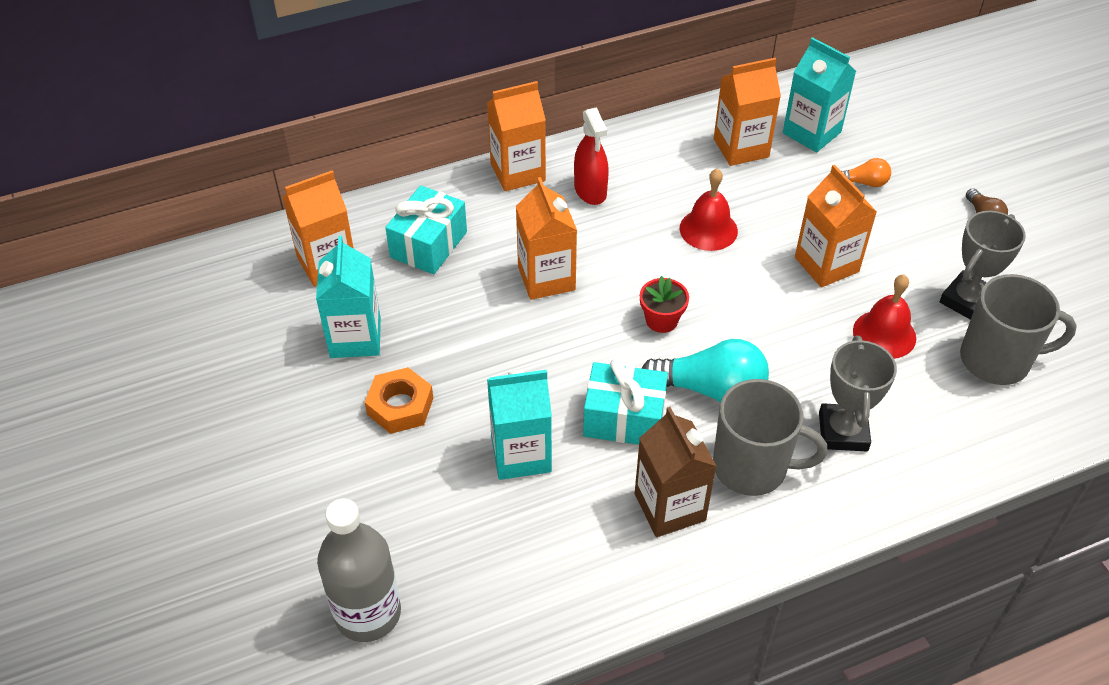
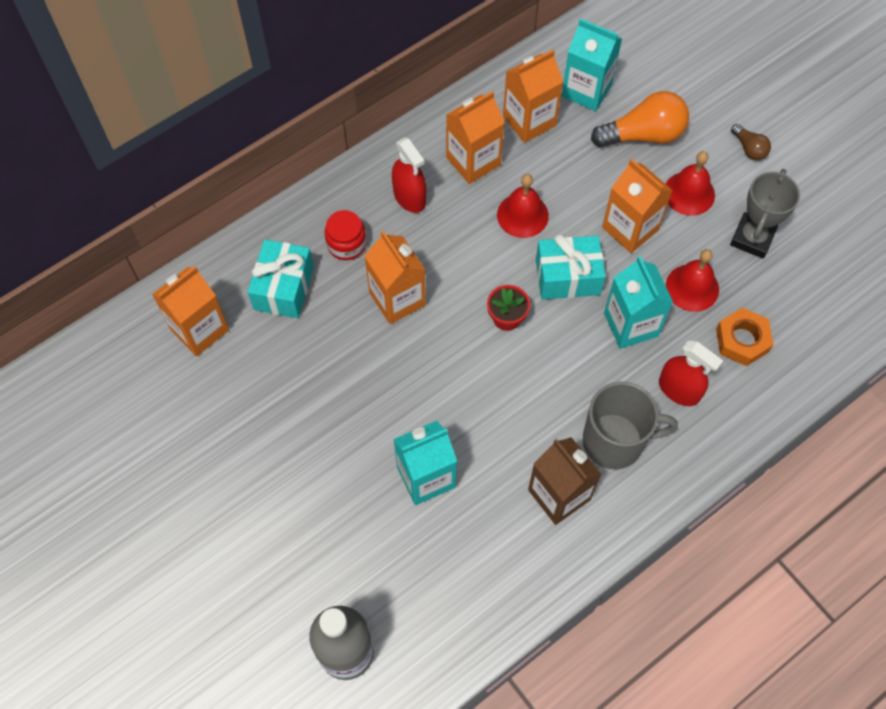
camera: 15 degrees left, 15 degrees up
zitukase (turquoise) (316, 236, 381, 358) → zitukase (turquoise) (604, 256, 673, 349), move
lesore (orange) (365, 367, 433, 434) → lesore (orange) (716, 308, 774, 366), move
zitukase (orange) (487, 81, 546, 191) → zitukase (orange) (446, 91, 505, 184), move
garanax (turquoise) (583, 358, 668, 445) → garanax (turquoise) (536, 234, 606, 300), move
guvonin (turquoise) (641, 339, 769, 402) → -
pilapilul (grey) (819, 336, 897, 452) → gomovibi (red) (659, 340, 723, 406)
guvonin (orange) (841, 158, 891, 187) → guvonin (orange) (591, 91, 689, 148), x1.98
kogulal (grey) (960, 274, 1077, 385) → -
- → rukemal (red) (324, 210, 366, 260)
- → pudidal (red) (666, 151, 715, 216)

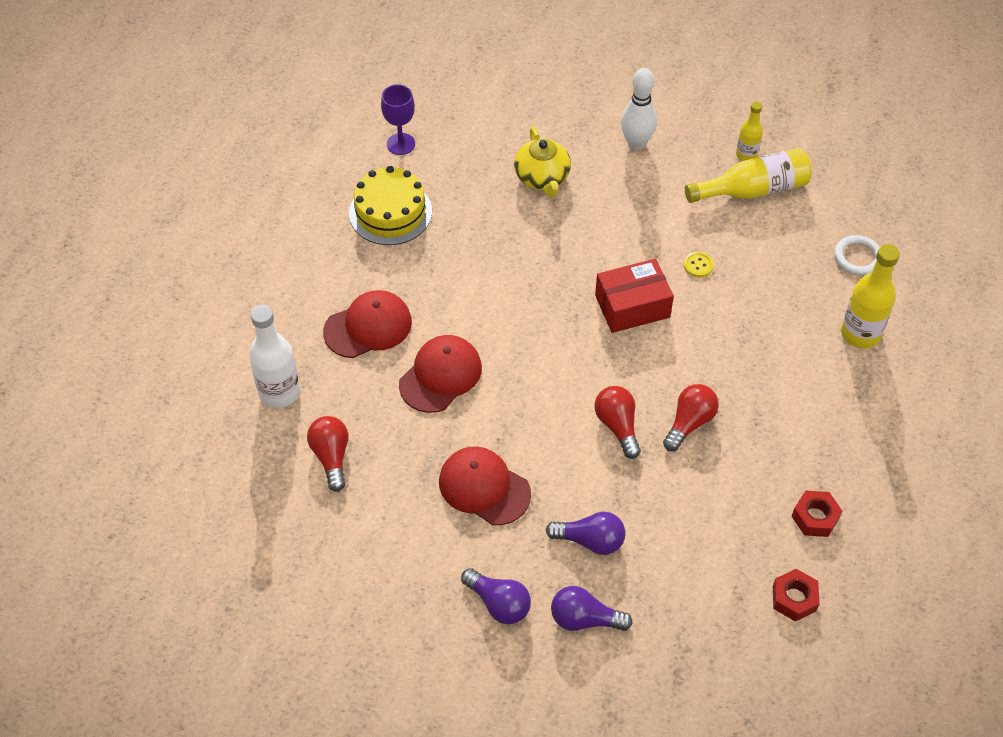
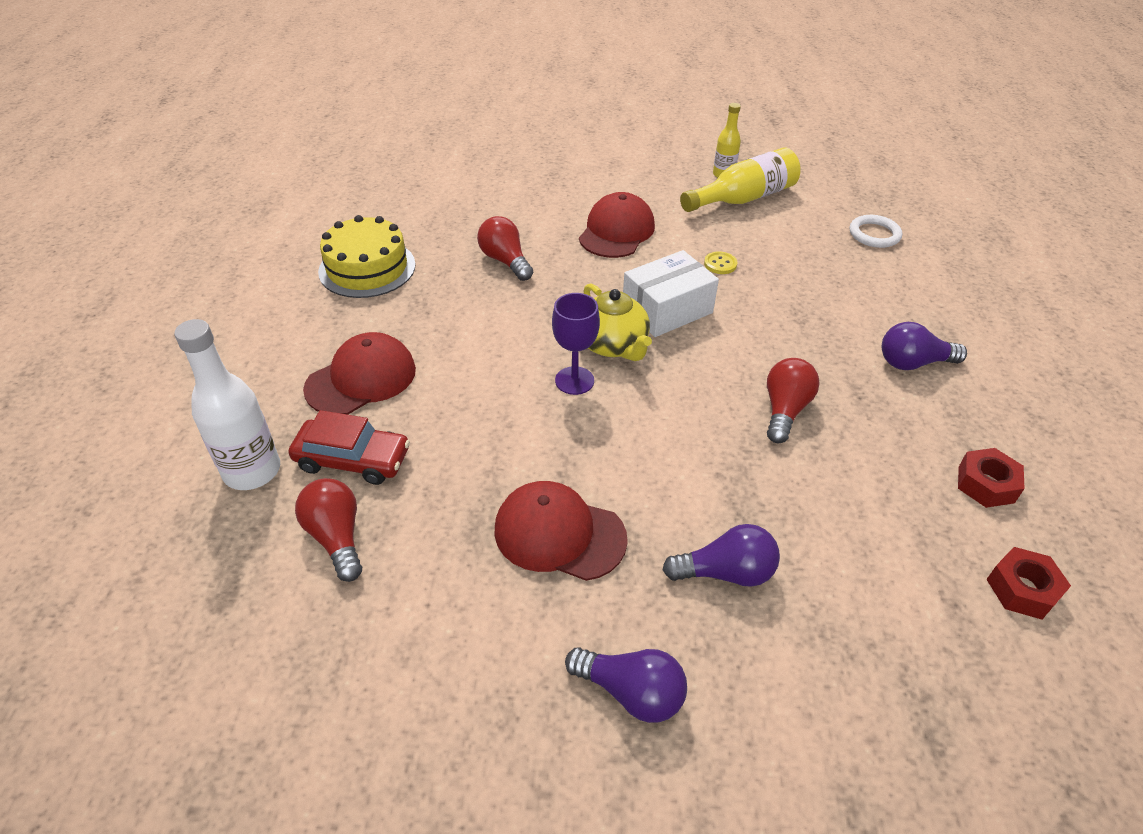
camera: 15 degrees left, 10 degrees down
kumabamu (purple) (381, 84, 415, 155) → kumabamu (purple) (552, 293, 600, 395), move
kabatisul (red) (399, 335, 482, 413) → kabatisul (red) (579, 192, 655, 258), move
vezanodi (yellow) (514, 127, 571, 197) → vezanodi (yellow) (583, 283, 652, 361), move
guvonin (purple) (551, 586, 633, 631) → guvonin (purple) (882, 322, 967, 370), move
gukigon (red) (595, 259, 674, 333) → gukigon (white) (623, 250, 719, 337)
guvonin (red) (595, 386, 641, 459) → guvonin (red) (477, 216, 533, 281), move
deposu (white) (621, 68, 657, 150) → -
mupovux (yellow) (841, 244, 900, 348) → -
- → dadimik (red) (289, 410, 410, 485)

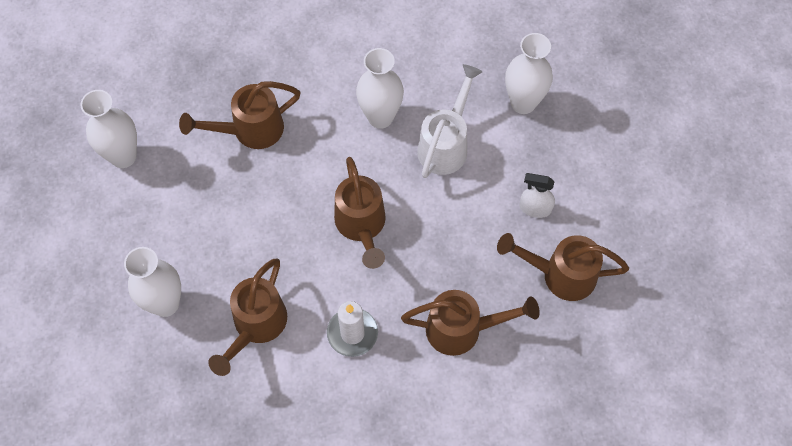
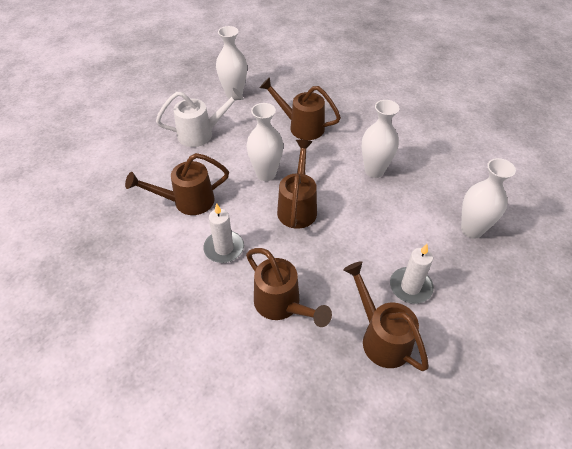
camera: 50 degrees right, 15 degrees down
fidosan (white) (124, 247, 181, 317) → fidosan (white) (247, 103, 284, 181), move
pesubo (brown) (334, 157, 386, 269) → pesubo (brown) (277, 140, 317, 229), 150 degrees clockwise
pesubo (white) (417, 64, 483, 178) → pesubo (white) (156, 88, 244, 147), move
gomovibi (white) (520, 173, 555, 218) → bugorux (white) (390, 244, 434, 304)

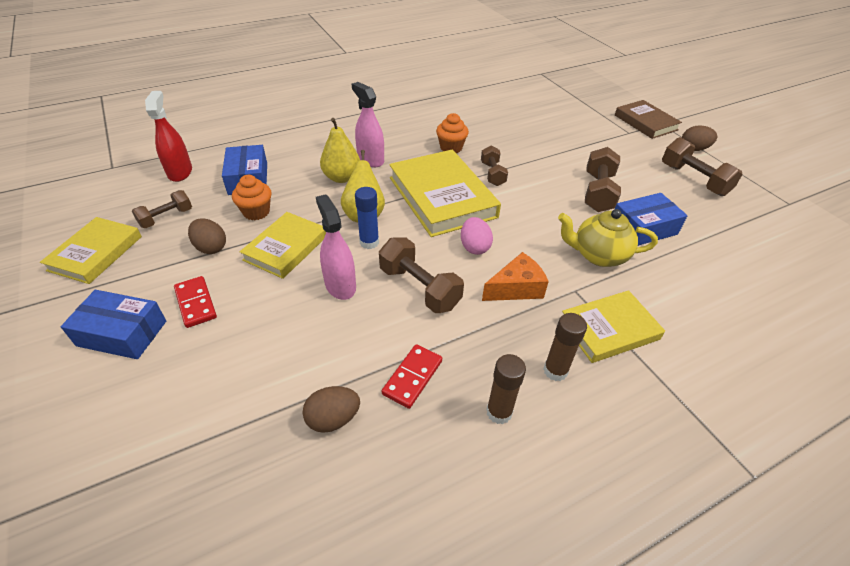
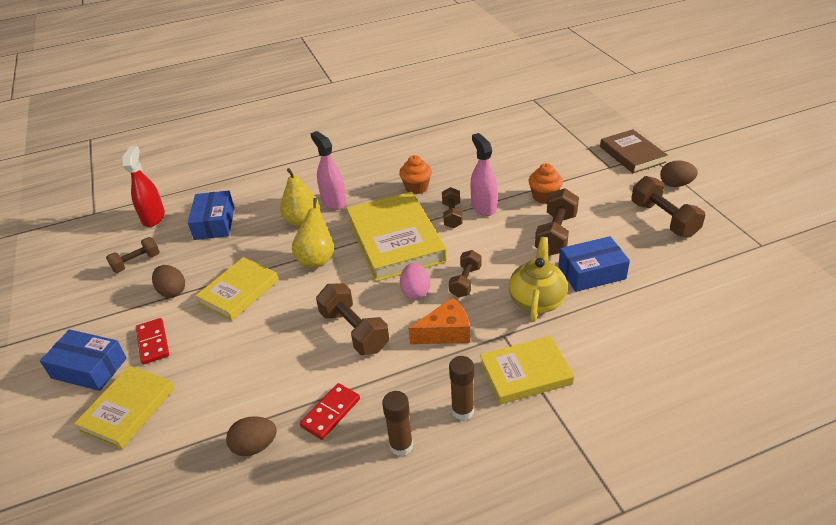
camera: 10 degrees right, 5 degrees down
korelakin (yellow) (40, 217, 142, 284) → korelakin (yellow) (74, 365, 175, 449), move
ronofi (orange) (232, 175, 272, 220) → ronofi (orange) (528, 163, 563, 204), move
gomovibi (pink) (316, 194, 356, 300) → gomovibi (pink) (471, 133, 498, 216), move
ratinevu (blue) (355, 187, 379, 249) → -
vezanodi (yellow) (558, 209, 658, 267) → vezanodi (yellow) (509, 237, 568, 322), 90 degrees clockwise
- → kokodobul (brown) (449, 250, 482, 298)

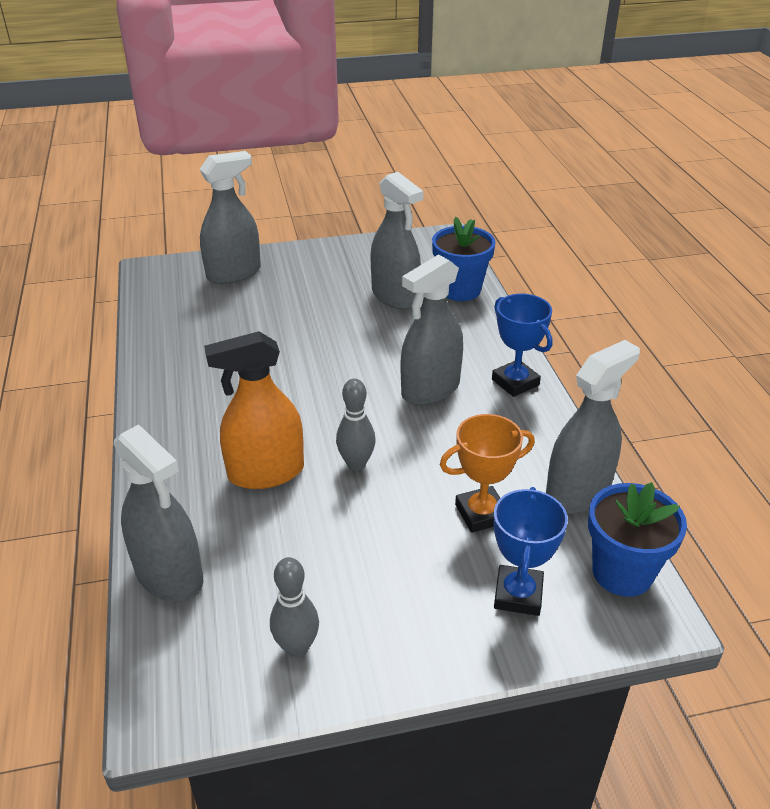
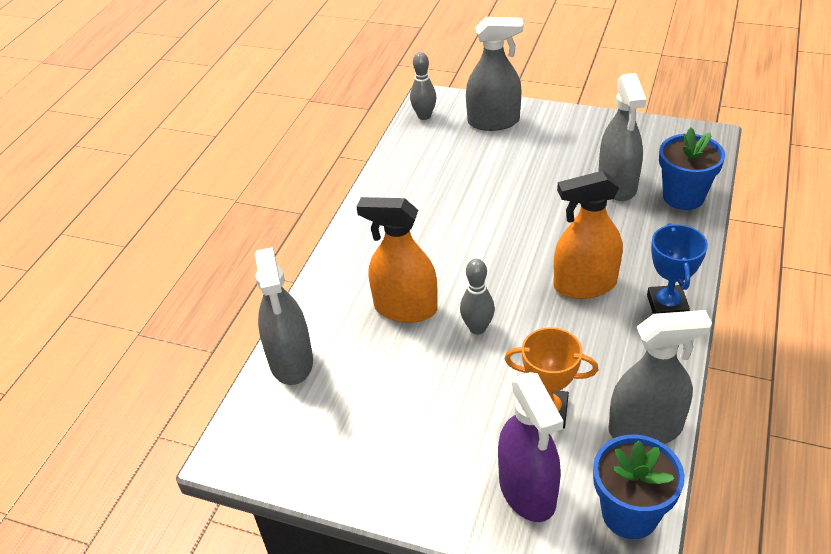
camera: 35 degrees right, 5 degrees up
deposu (grey) (270, 557, 319, 658) → deposu (grey) (410, 52, 437, 120), move
gomovibi (grey) (401, 254, 463, 405) → gomovibi (orange) (554, 171, 623, 299)
pilapilul (blue) (494, 487, 568, 616) → gomovibi (purple) (498, 372, 564, 522)

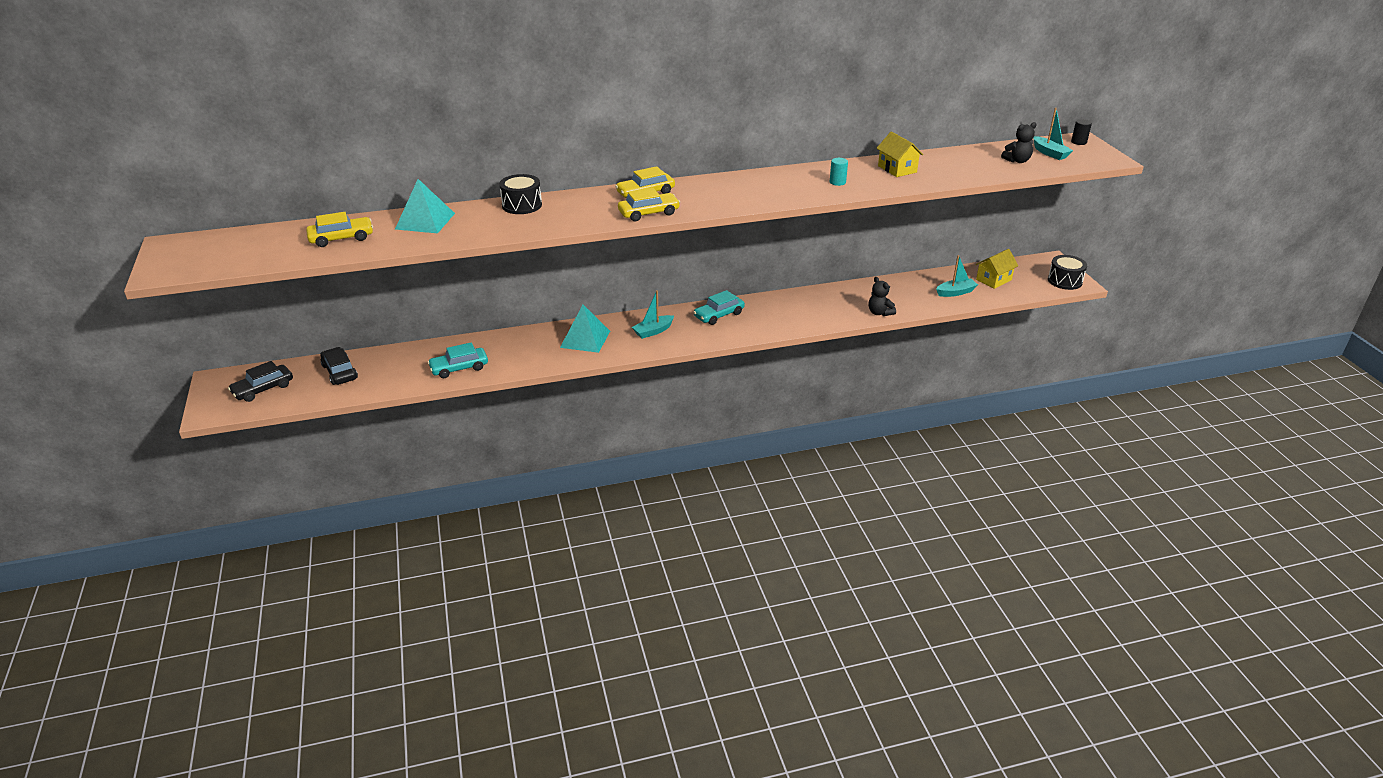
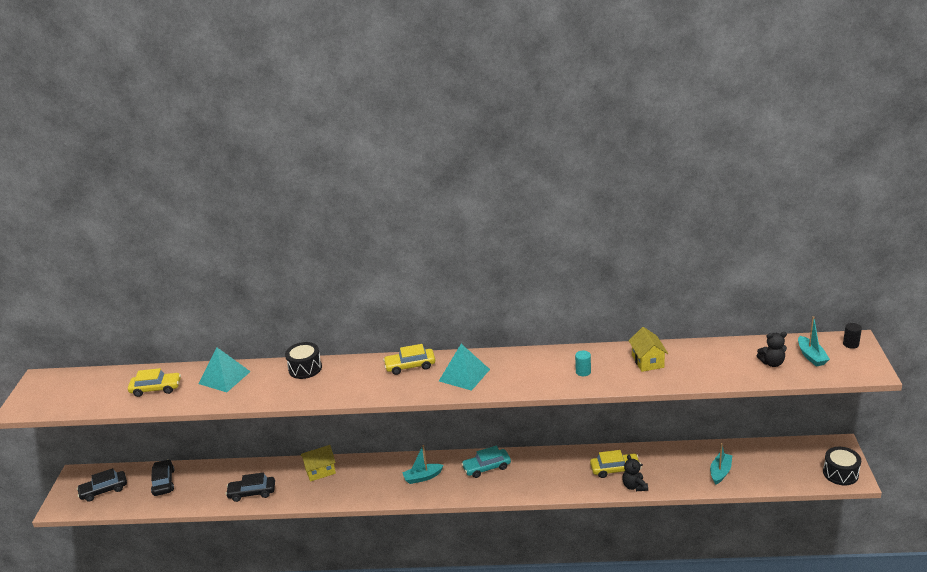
camera: 20 degrees right, 5 degrees down
dadimik (turquoise) (428, 342, 488, 378) → dadimik (black) (226, 472, 275, 502)
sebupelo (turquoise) (560, 305, 610, 353) → sebupelo (turquoise) (439, 344, 490, 391), move
dadimik (yellow) (618, 188, 680, 221) → dadimik (yellow) (590, 450, 641, 478), move
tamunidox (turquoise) (936, 255, 978, 297) → tamunidox (turquoise) (710, 443, 732, 485), 60 degrees counterclockwise
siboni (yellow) (976, 249, 1018, 289) → siboni (yellow) (300, 445, 336, 482), move

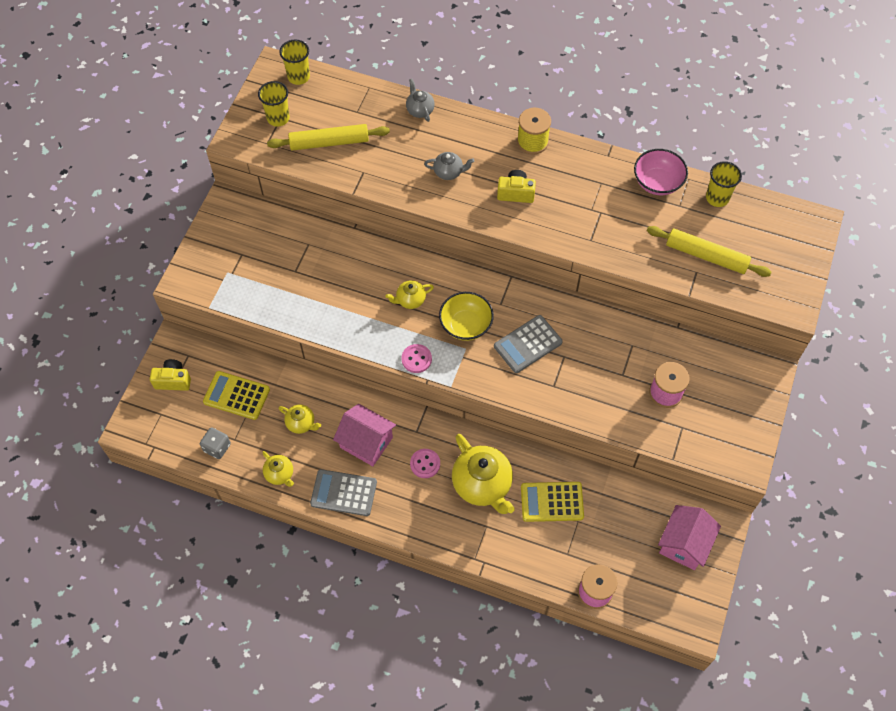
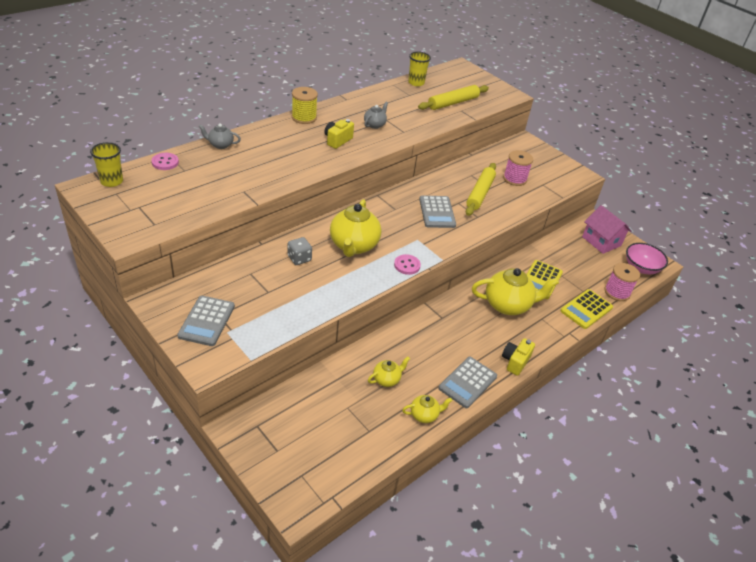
camera: 65 degrees left, 20 degrees down
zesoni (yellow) (150, 359, 191, 391) → zesoni (yellow) (502, 338, 535, 376), move
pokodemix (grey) (200, 427, 231, 459) → pokodemix (grey) (287, 237, 312, 265), move
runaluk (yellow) (203, 371, 270, 420) → runaluk (yellow) (560, 289, 613, 329), move
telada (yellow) (258, 81, 290, 127) → -
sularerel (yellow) (267, 124, 390, 151) → sularerel (yellow) (466, 163, 496, 216), move
siboni (pink) (333, 404, 396, 466) → -
vezanodi (yellow) (385, 280, 434, 309) → vezanodi (yellow) (330, 199, 381, 257), x1.98
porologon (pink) (410, 449, 440, 478) → porologon (pink) (151, 153, 179, 170), move
vezanodi (grey) (424, 152, 474, 180) → vezanodi (grey) (364, 102, 388, 129), move
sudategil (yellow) (439, 292, 494, 341) → -
sudategil (pink) (634, 149, 688, 195) → sudategil (pink) (626, 243, 668, 274), move
- → runaluk (grey) (177, 296, 235, 346)

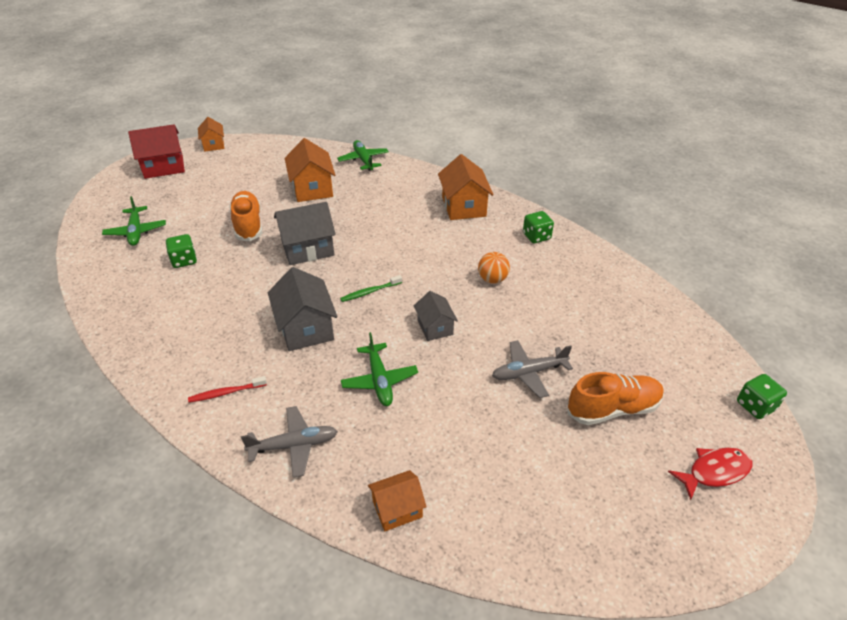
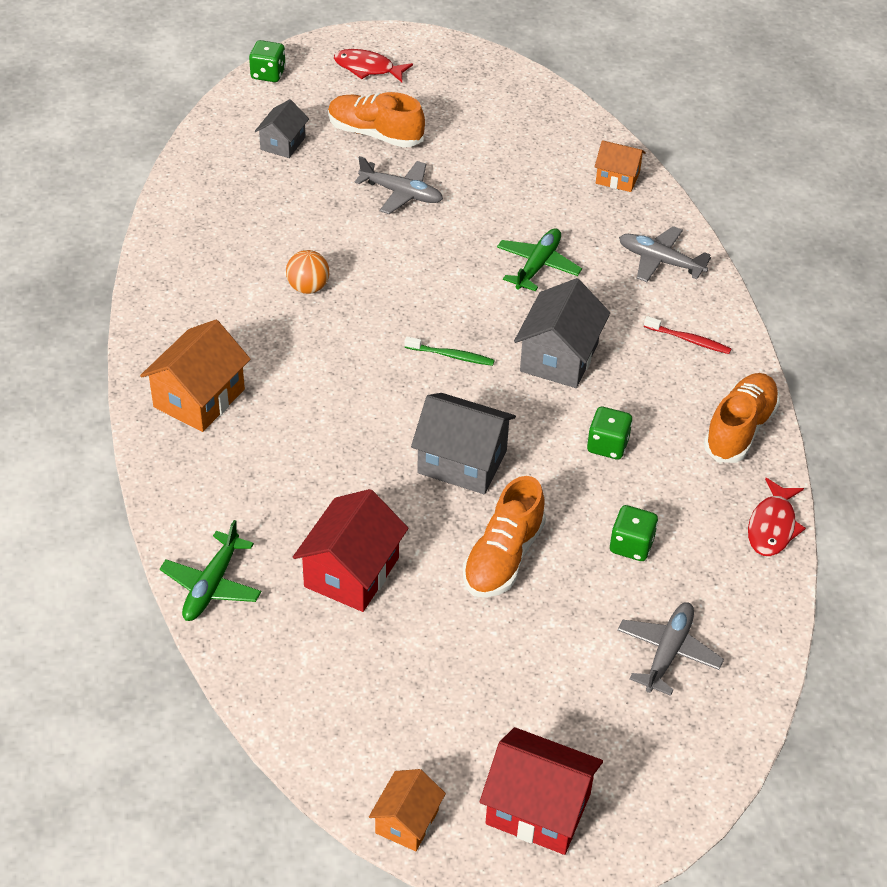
camera: 140 degrees left, 5 degrees up
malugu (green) (102, 196, 166, 246) → malugu (grey) (617, 602, 724, 696)
siboni (orange) (284, 138, 335, 202) → siboni (red) (293, 489, 409, 612)
siboni (grey) (414, 291, 458, 341) → siboni (grey) (255, 99, 309, 158), move
pokodemix (green) (523, 211, 554, 243) → pokodemix (green) (587, 407, 633, 460), move
- → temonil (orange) (704, 373, 780, 463)
- → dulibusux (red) (748, 478, 806, 556)

